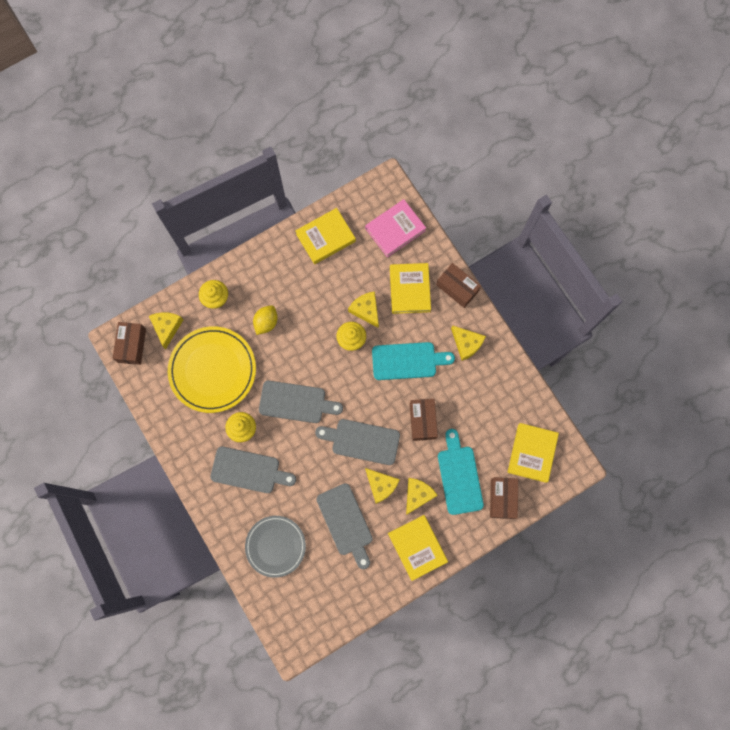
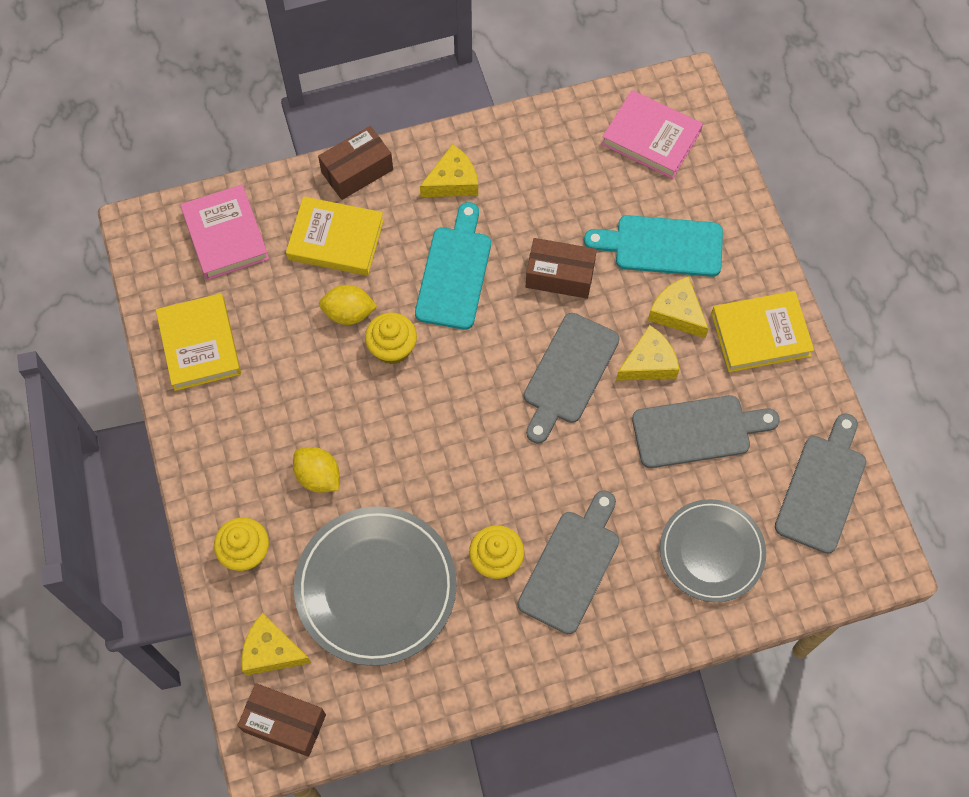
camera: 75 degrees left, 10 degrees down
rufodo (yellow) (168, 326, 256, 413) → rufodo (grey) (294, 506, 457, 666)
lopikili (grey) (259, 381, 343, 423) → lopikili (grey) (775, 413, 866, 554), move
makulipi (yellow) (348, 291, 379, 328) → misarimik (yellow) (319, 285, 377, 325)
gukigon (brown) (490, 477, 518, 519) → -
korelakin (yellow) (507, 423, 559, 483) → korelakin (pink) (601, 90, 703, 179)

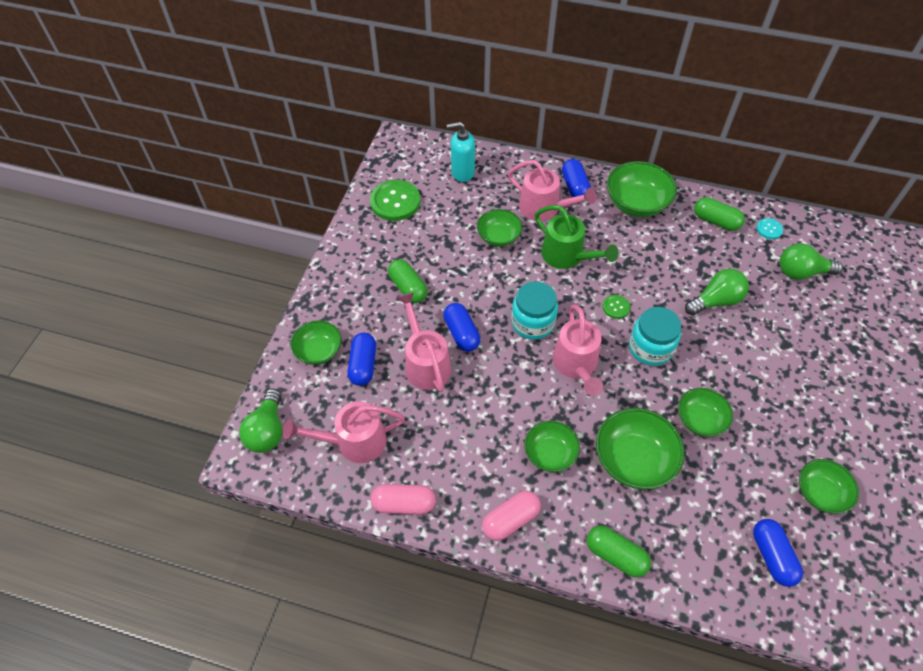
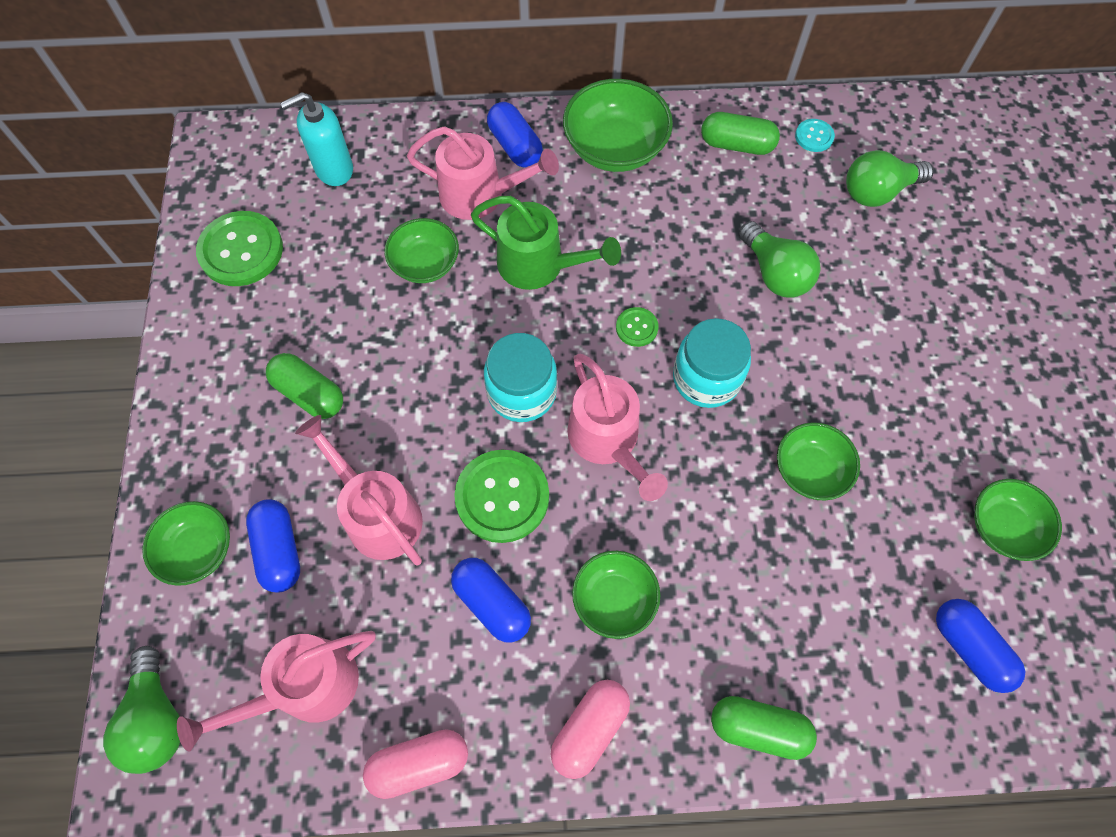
camera: 20 degrees left, 10 degrees up
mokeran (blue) (443, 303, 481, 352) → mokeran (blue) (451, 558, 531, 643), move
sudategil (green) (596, 408, 685, 489) → -
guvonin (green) (685, 269, 749, 315) → guvonin (green) (739, 221, 821, 298), 105 degrees clockwise
- → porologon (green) (454, 450, 549, 543)

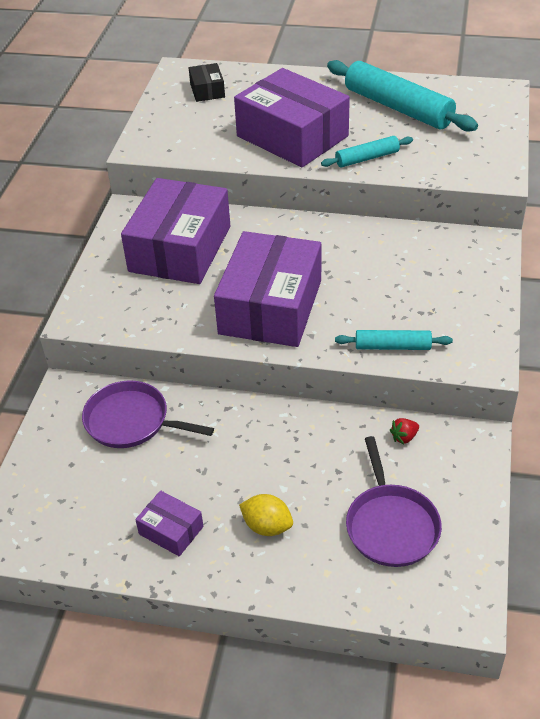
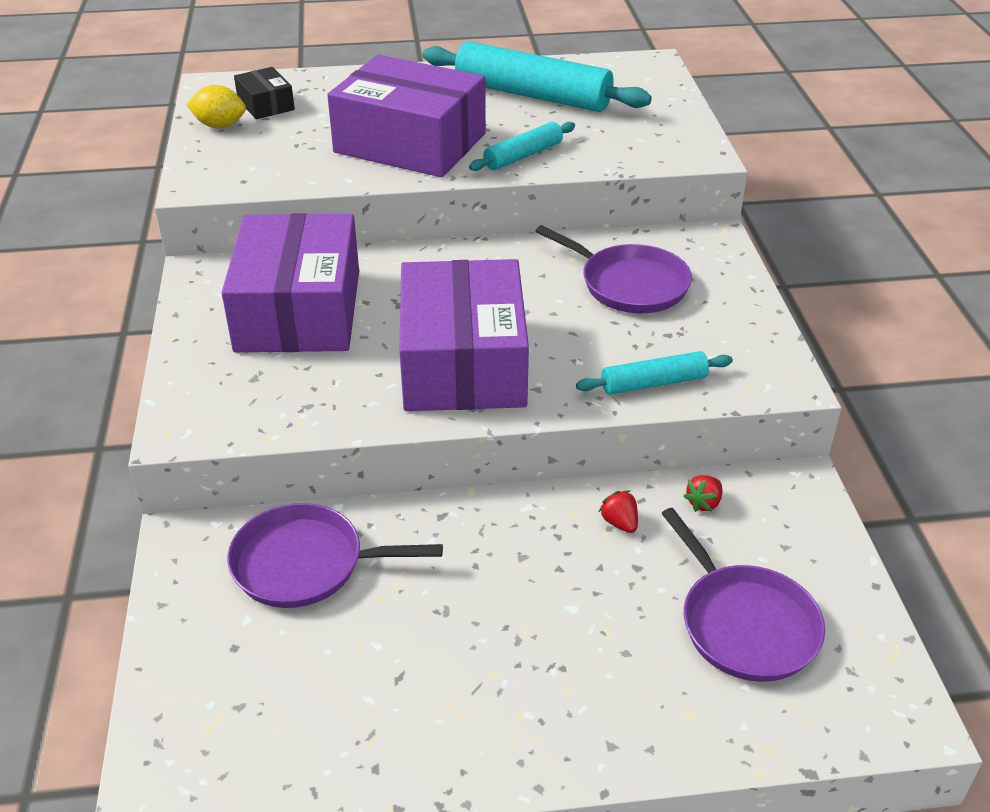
camera: 20 degrees left, 5 degrees down
gukigon (purple) (135, 490, 203, 556) → -
misarimik (yellow) (239, 494, 293, 536) → misarimik (yellow) (187, 85, 246, 128), move
- → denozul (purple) (536, 225, 692, 313)
- → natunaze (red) (599, 490, 638, 533)

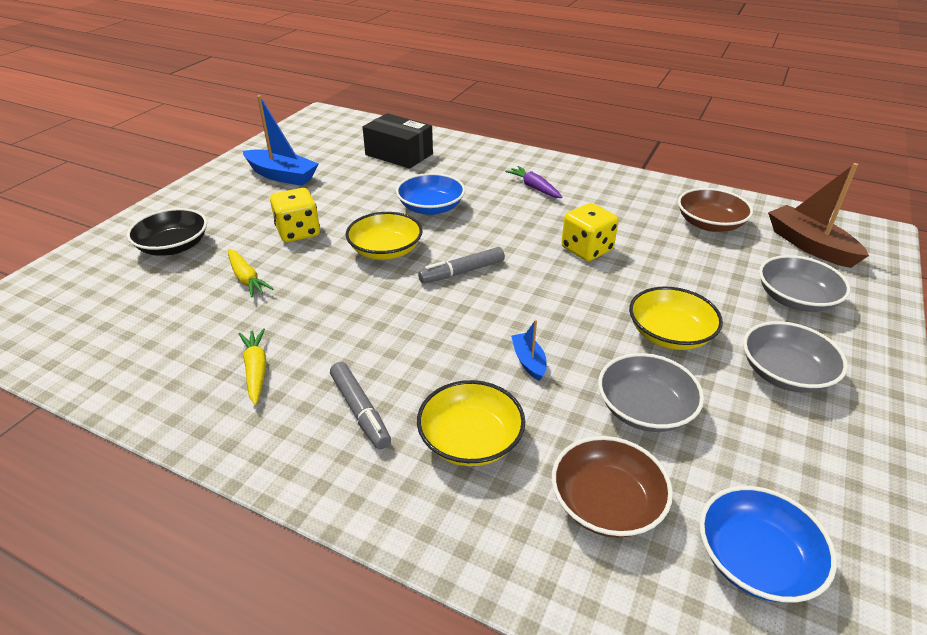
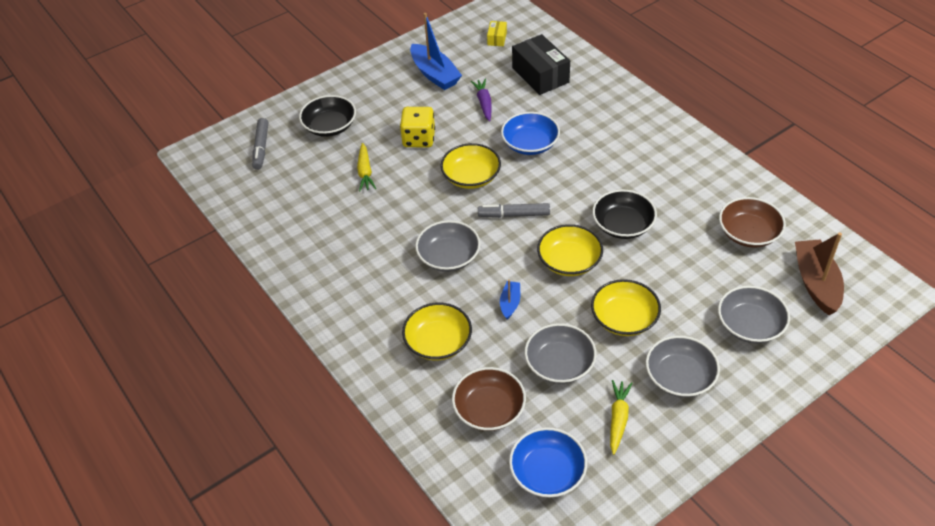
camera: 30 degrees right, 10 degrees up
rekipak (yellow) (239, 328, 267, 405) → rekipak (yellow) (610, 380, 633, 455), move
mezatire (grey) (330, 362, 391, 449) → mezatire (grey) (252, 118, 268, 170), move
rekipak (purple) (505, 166, 563, 198) → rekipak (purple) (471, 79, 492, 122), move
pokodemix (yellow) (561, 203, 619, 261) → sudategil (black) (592, 190, 657, 239)
- → sudategil (grey) (415, 220, 480, 272)
- → gukigon (yellow) (487, 21, 507, 46)
- → sudategil (yellow) (537, 224, 603, 276)

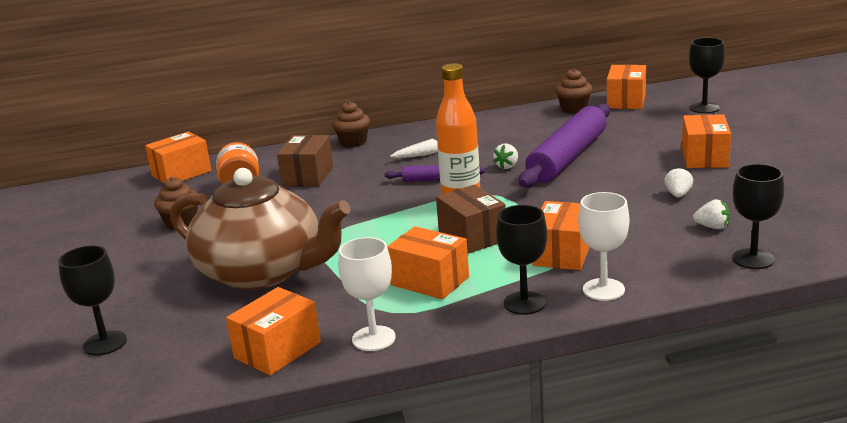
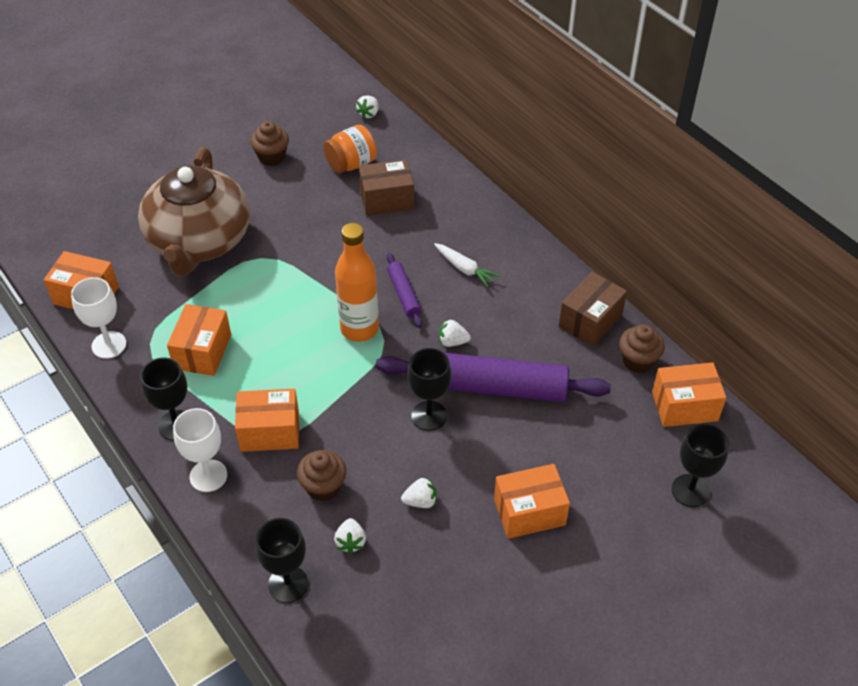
camera: 65 degrees right, 25 degrees up
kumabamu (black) (58, 246, 127, 356) → kumabamu (black) (407, 348, 451, 431), move
gukigon (orange) (145, 131, 211, 183) → natunaze (white) (356, 95, 378, 119)
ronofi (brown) (332, 101, 370, 147) → ronofi (brown) (297, 450, 346, 501), move
gukigon (brown) (436, 185, 506, 254) → gukigon (brown) (559, 272, 627, 347), move

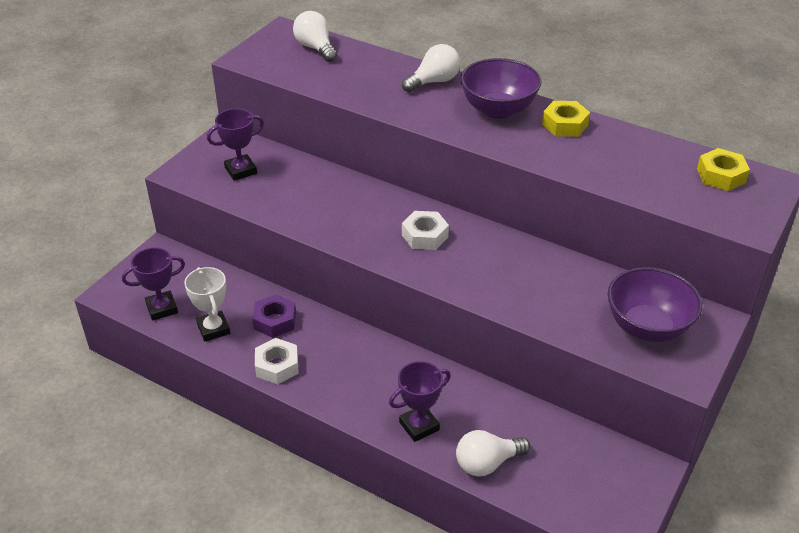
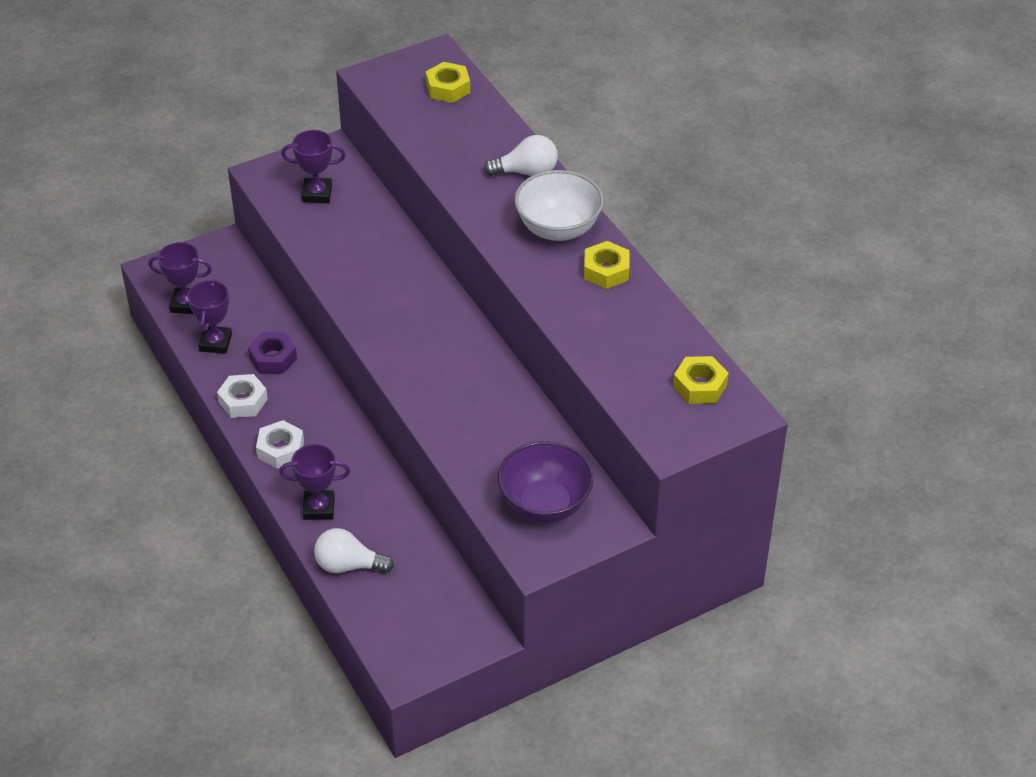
camera: 30 degrees right, 5 degrees up
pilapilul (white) (184, 267, 230, 342) → pilapilul (purple) (187, 279, 232, 354)
guvonin (white) (293, 11, 337, 62) → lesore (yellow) (426, 62, 470, 103)
lesore (white) (402, 211, 449, 250) → lesore (white) (256, 420, 304, 469), move
sudategil (purple) (460, 58, 541, 119) → sudategil (white) (514, 170, 604, 241)

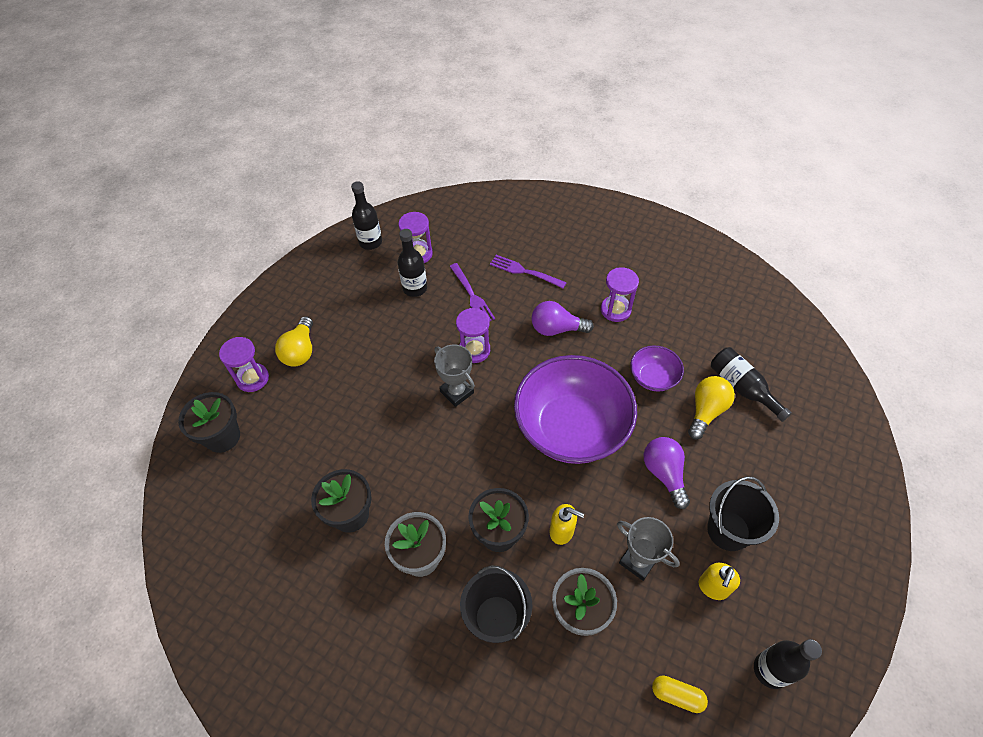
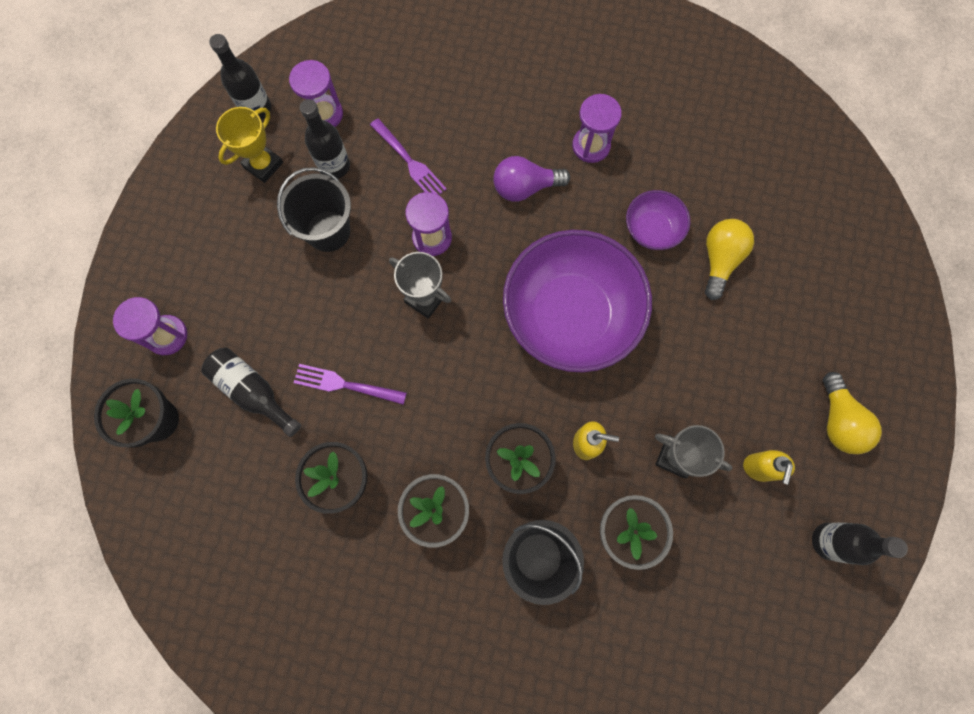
camera: 15 degrees left, 20 degrees up
guvonin (yellow) (275, 316, 313, 367) → guvonin (yellow) (823, 372, 882, 454), move
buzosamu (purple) (490, 255, 567, 288) → buzosamu (purple) (294, 364, 407, 405), move
guvonin (purple) (643, 437, 690, 509) → -
mokeran (yellow) (652, 675, 708, 713) → -
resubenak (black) (707, 476, 779, 551) → resubenak (black) (277, 167, 351, 252), move
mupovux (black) (711, 347, 792, 422) → mupovux (black) (202, 348, 301, 437), move
- → pilapilul (yellow) (216, 107, 283, 183)

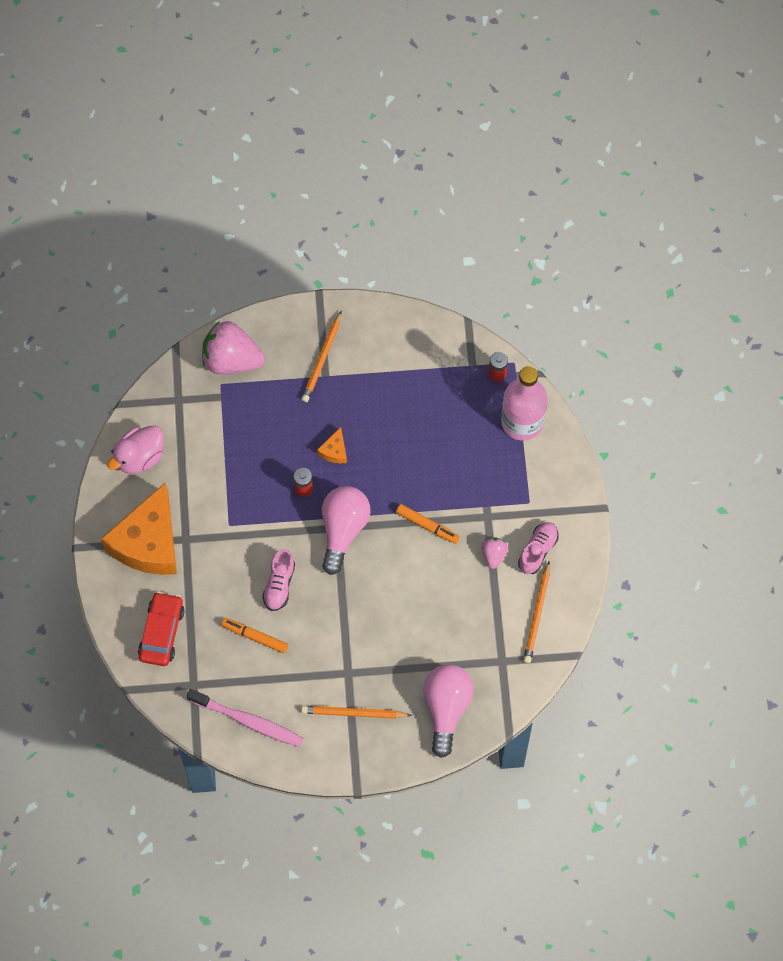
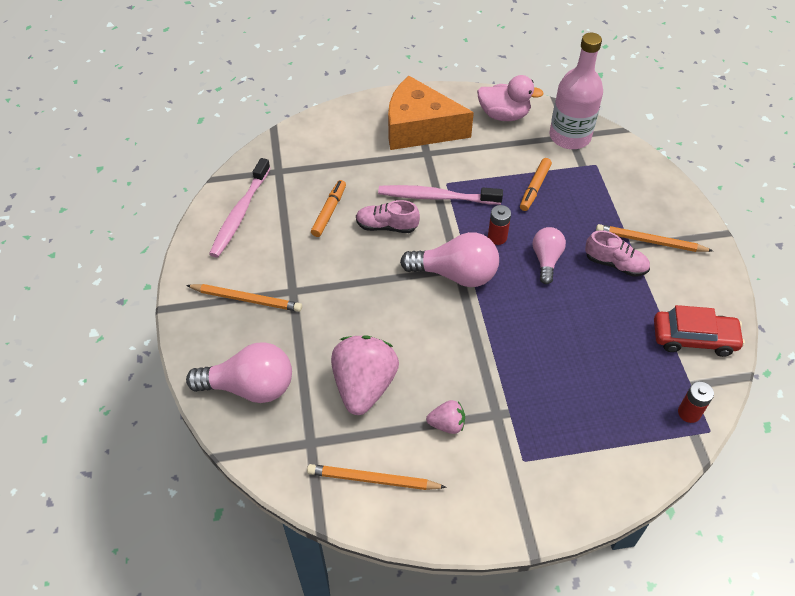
camera: 85 degrees right, 15 degrees down
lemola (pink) (107, 426, 164, 474) → lemola (pink) (477, 75, 544, 121), 150 degrees clockwise
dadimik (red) (138, 592, 185, 666) → dadimik (red) (654, 305, 745, 357), move
natunaze (pink) (202, 321, 265, 374) → natunaze (pink) (331, 335, 399, 415), move
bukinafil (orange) (301, 706, 412, 719) → bukinafil (orange) (186, 284, 302, 312), 105 degrees clockwise
makulipi (orange) (317, 427, 347, 464) → guvonin (pink) (533, 227, 566, 284)
mezatire (orange) (396, 504, 460, 544) → mezatire (orange) (520, 158, 552, 211), move
mupovux (pink) (501, 366, 548, 441) → mupovux (pink) (550, 33, 603, 149), move
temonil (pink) (518, 522, 558, 574) → temonil (pink) (585, 230, 650, 277), move
- → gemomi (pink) (378, 185, 503, 205)

